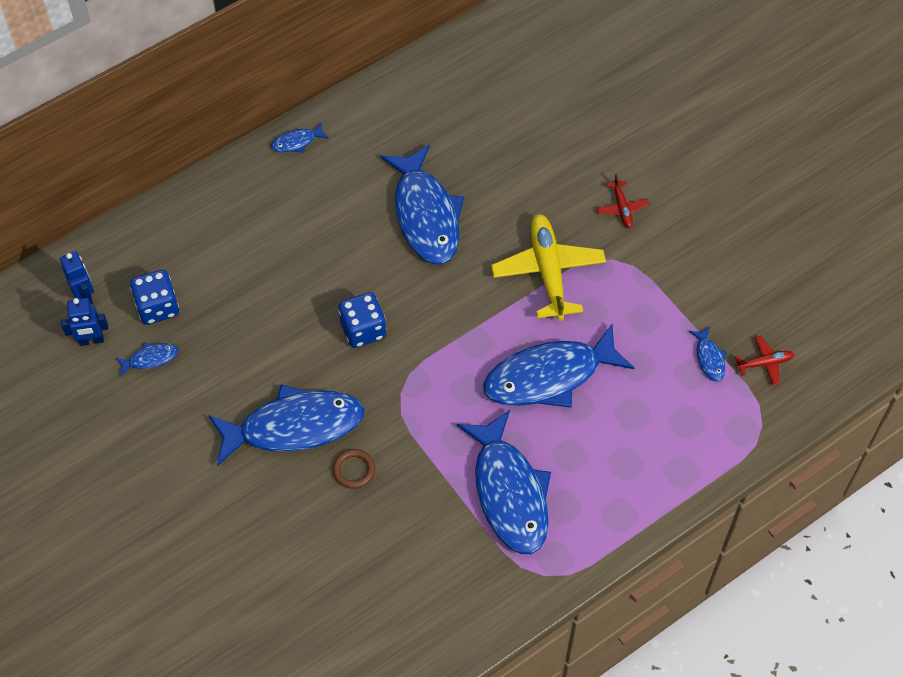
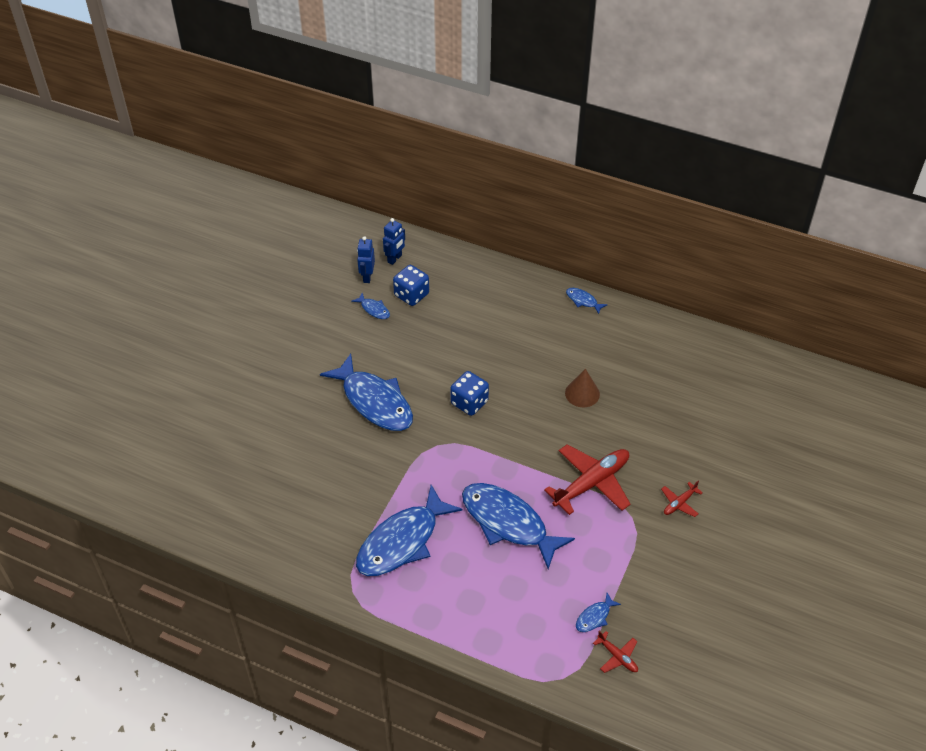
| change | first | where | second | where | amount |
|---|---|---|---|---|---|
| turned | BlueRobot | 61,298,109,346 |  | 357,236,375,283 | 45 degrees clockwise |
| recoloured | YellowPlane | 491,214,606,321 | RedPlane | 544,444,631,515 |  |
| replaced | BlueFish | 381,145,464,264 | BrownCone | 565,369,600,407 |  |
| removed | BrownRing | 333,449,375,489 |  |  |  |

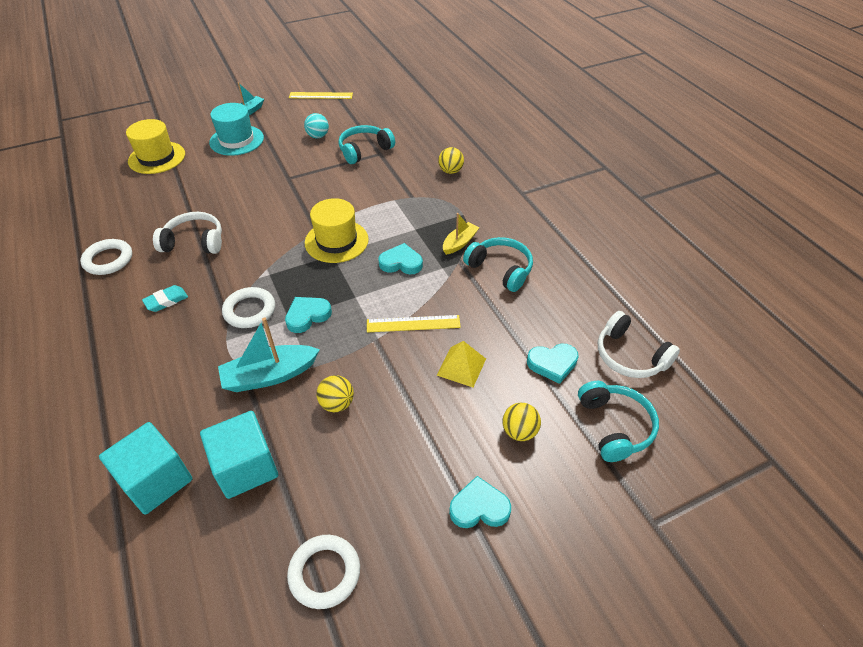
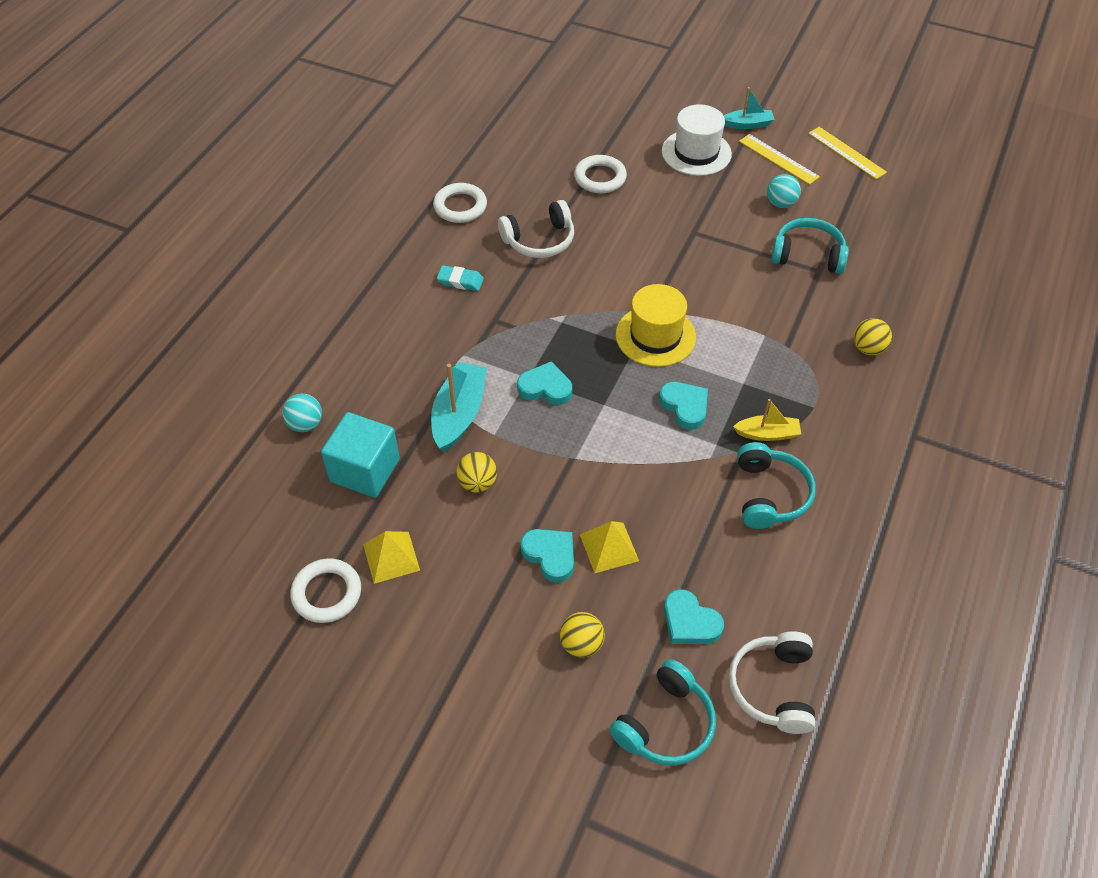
| change | first | where | second | where | amount |
|---|---|---|---|---|---|
| replaced | TurquoiseCube | 99,422,192,515 | TurquoiseBall | 282,394,322,432 |  |
| added |  |  | YellowPyramid | 363,531,420,584 |  |
| turned | TurquoiseBoat | 218,317,320,392 |  | 431,362,487,452 | 75 degrees clockwise |
| turned | WhiteHeadphones | 153,212,222,254 |  | 498,200,574,258 | 105 degrees clockwise |
| moved | TurquoiseHeart | 449,476,511,528 |  | 520,529,574,583 |  |
| moved | WhiteRing | 222,287,275,328 |  | 574,155,627,193 |  |
| recoloured | TurquoiseHat | 209,103,264,156 | WhiteHat | 662,104,732,176 |  |
| moved | YellowRuler | 367,315,461,333 |  | 739,134,820,185 |  |
| removed | YellowHat | 126,119,185,174 |  |  |  |

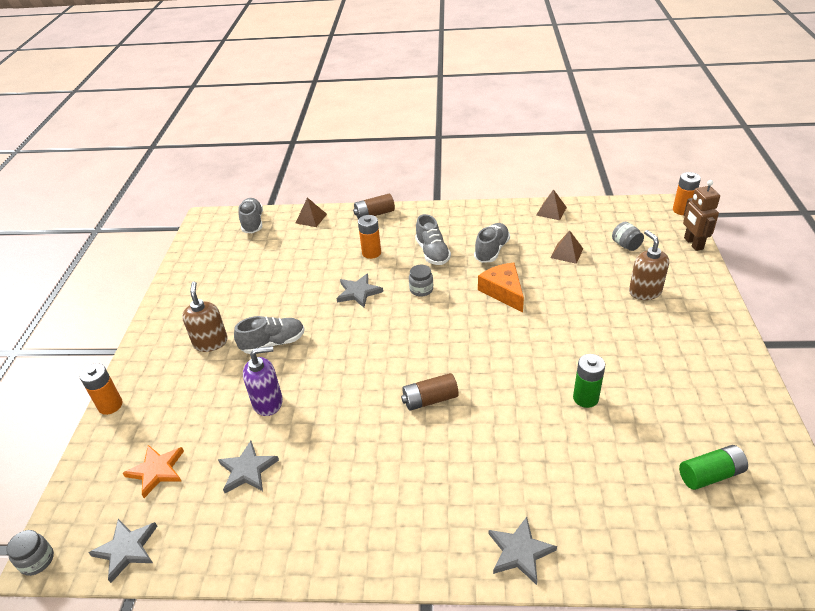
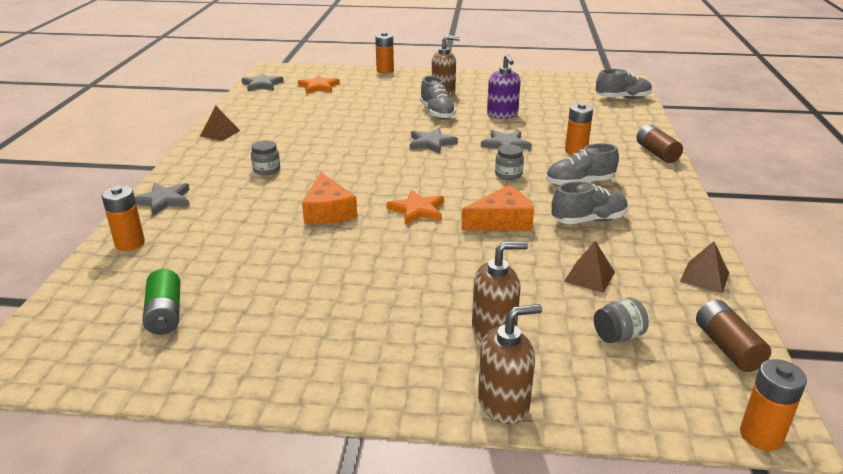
| change | first | where | second | where | amount |
|---|---|---|---|---|---|
| added |  |  | OrangeBattery | 102,186,145,251 |  |
| moved | BrownPyramid | 296,197,327,227 |  | 200,106,240,141 |  |
| moved | GreyJar | 6,530,54,576 |  | 251,140,280,175 |  |
| added |  |  | OrangeCheese | 302,172,357,224 |  |
| added |  |  | OrangeStar | 386,190,444,225 |  |
| moved | GreyStar | 218,441,279,493 |  | 410,128,458,154 |  |
| added |  |  | BrownSoapDispenser | 478,304,542,424 |  |
| moved | PurpleSoapDispenser | 243,346,283,416 |  | 487,54,521,119 |  |
| turned | GreyShoe | 474,223,510,263 |  | 552,181,628,224 | 45 degrees counterclockwise |
| moved | BrownBattery | 401,373,459,411 |  | 696,300,771,372 |  |
| removed | GreenBattery | 573,354,605,408 |  |  |  |
| removed | BrownRobot | 683,180,720,251 |  |  |  |

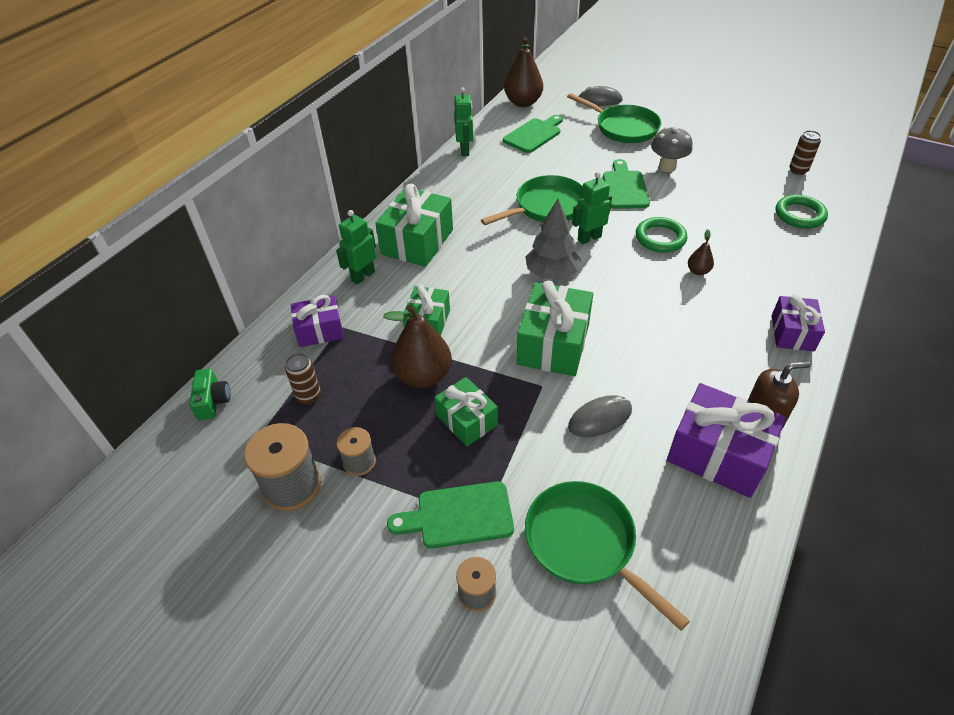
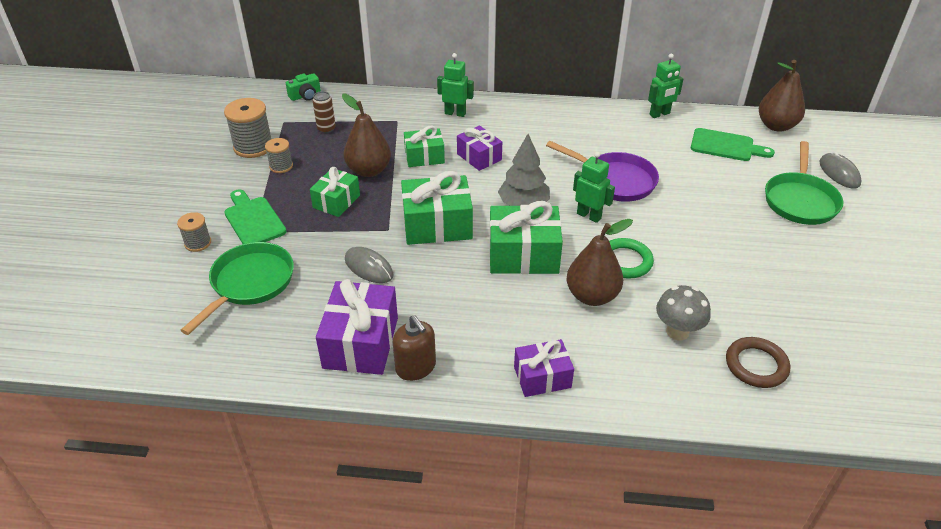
| change | first | where | second | where | amount |
|---|---|---|---|---|---|
| moved | PurpleGift | 291,295,344,347 |  | 457,126,502,171 |  |
| moved | GreenGift | 375,184,453,267 |  | 489,201,563,274 |  |
| recoloured | GreenPan | 481,175,583,225 | PurplePan | 546,141,659,202 |  |
| resized | BrownPear | 688,229,714,275 |  | 567,219,633,306 | x2.07 |
| moved | GreyMushroom | 651,127,692,172 |  | 656,285,711,341 |  |
| recoloured | GreenRing | 776,195,828,229 | BrownRing | 726,337,790,388 |  |
| removed | GreenCuttingBoard | 603,159,650,209 |  |  |  |
| removed | BrownCan | 790,130,821,175 |  |  |  |

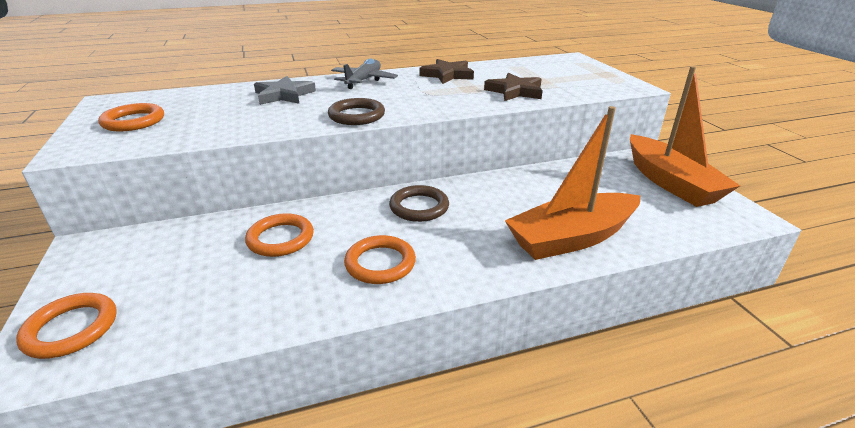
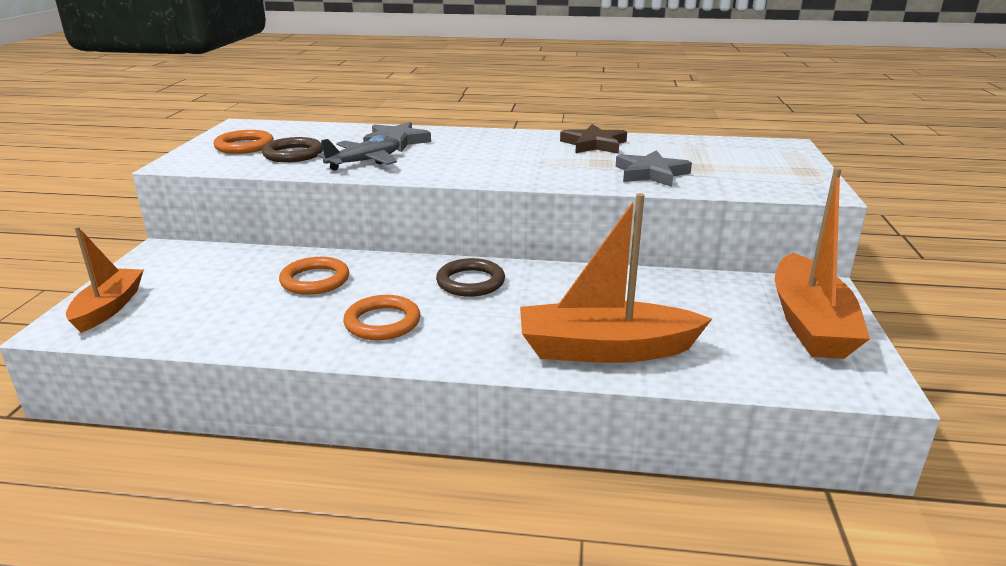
| change | first | where | second | where | amount |
|---|---|---|---|---|---|
| replaced | OrangeRing | 16,293,117,359 | OrangeBoat | 66,226,143,333 |  |
| moved | BrownRing | 328,98,385,125 |  | 262,137,323,162 |  |
| moved | GreyPlane | 331,59,398,89 |  | 317,135,399,171 |  |
| recoloured | BrownStar | 484,73,543,101 | GreyStar | 616,150,692,187 |  |

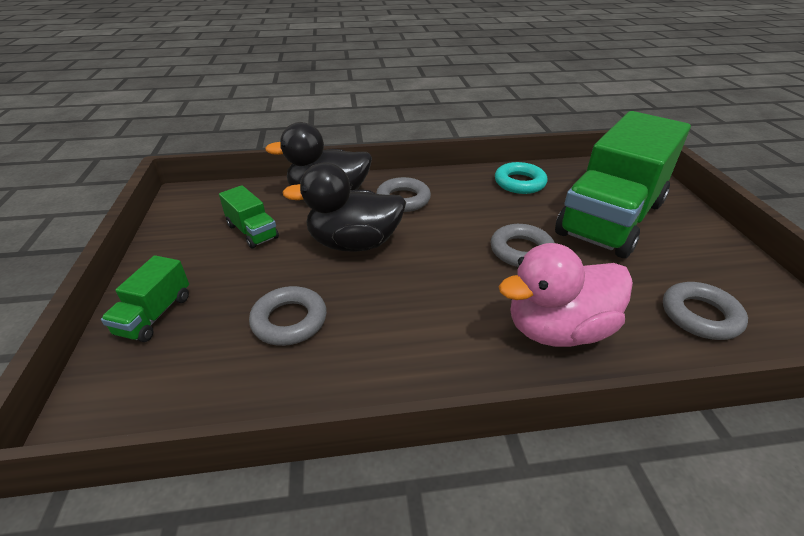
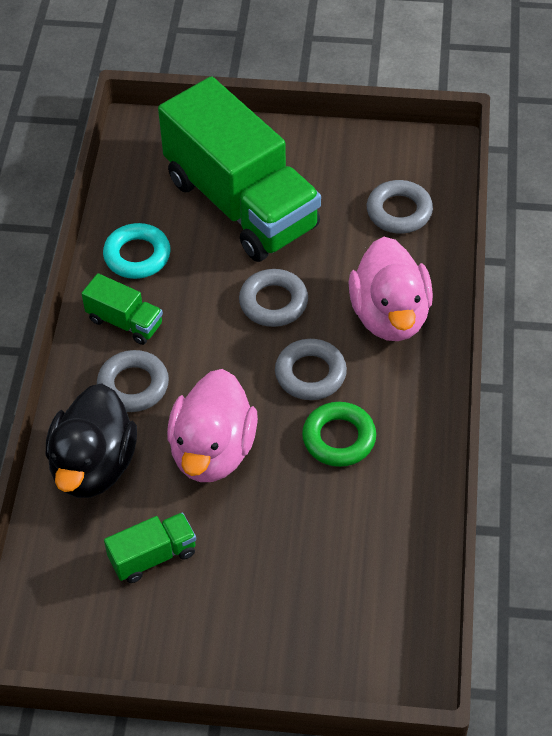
| change | first | where | second | where | amount |
|---|---|---|---|---|---|
| moved | GreenTruck | 101,255,189,342 |  | 81,273,163,345 |  |
| recoloured | BlackDuck | 282,163,406,252 | PinkDuck | 167,369,258,482 |  |
| moved | GreyRing | 249,286,327,346 |  | 275,339,347,400 |  |
| added |  |  | GreenRing | 302,402,376,467 |  |

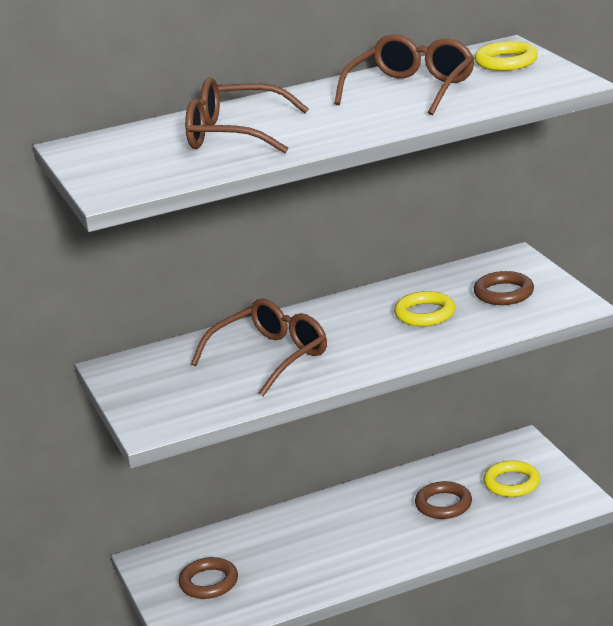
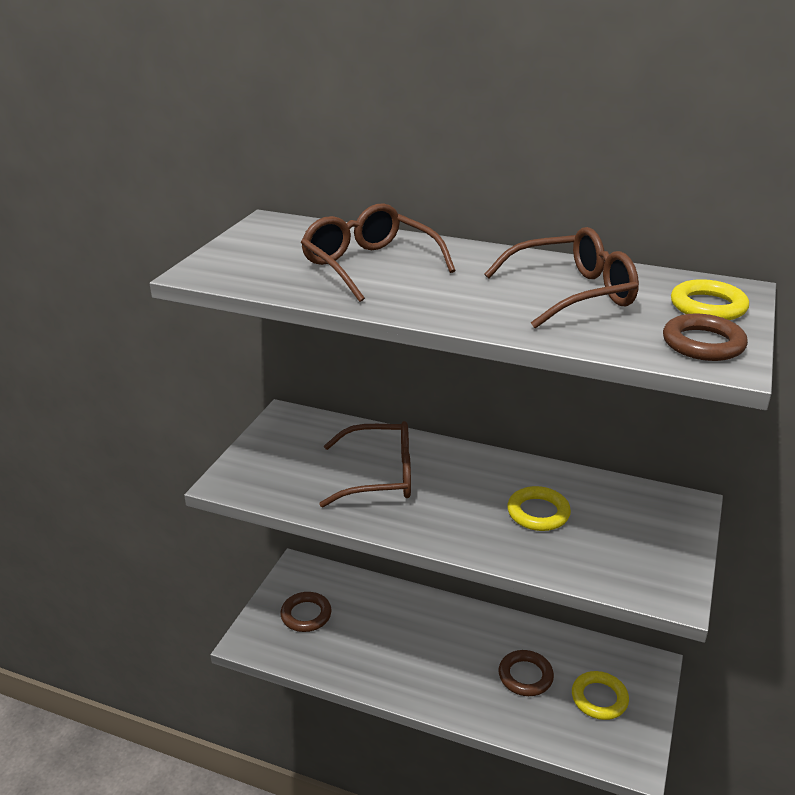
| change | first | where | second | where | amount |
|---|---|---|---|---|---|
| moved | BrownRing | 474,271,534,305 |  | 663,314,748,361 |  |

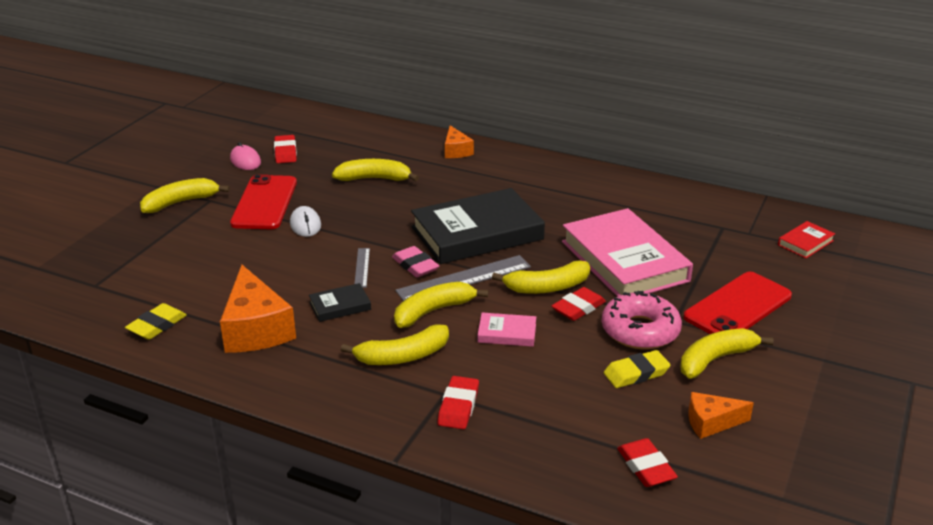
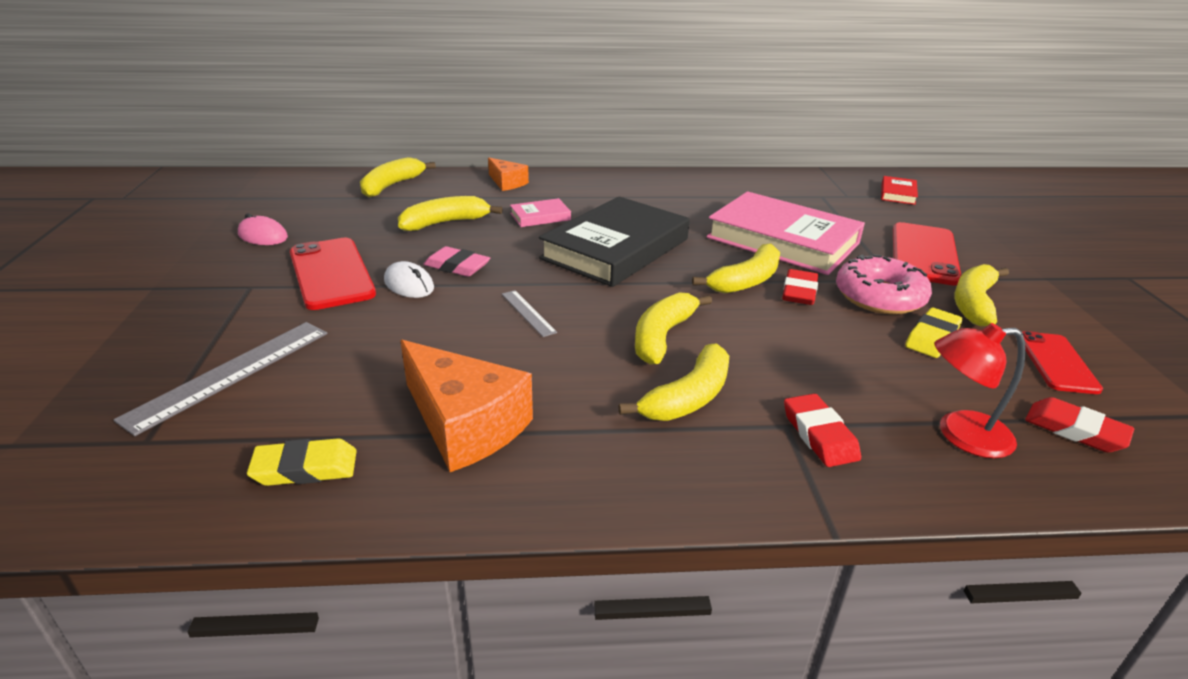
| change | first | where | second | where | amount |
|---|---|---|---|---|---|
| moved | GreyRuler | 395,255,531,301 |  | 114,322,327,436 |  |
| turned | YellowEraser | 125,303,187,340 |  | 247,438,357,486 | 75 degrees clockwise |
| moved | YellowBanana | 140,178,230,213 |  | 360,157,436,197 |  |
| moved | PinkEraser | 392,246,439,277 |  | 424,246,490,277 |  |
| moved | PinkBook | 478,313,536,347 |  | 510,198,571,227 |  |
| added |  |  | RedLamp | 934,323,1026,458 |  |
| replaced | OrangeCheese | 688,392,754,439 | RedPhone | 1022,331,1103,394 |  |
| removed | RedEraser | 274,135,297,163 |  |  |  |
| removed | BlackBook | 309,283,371,322 |  |  |  |

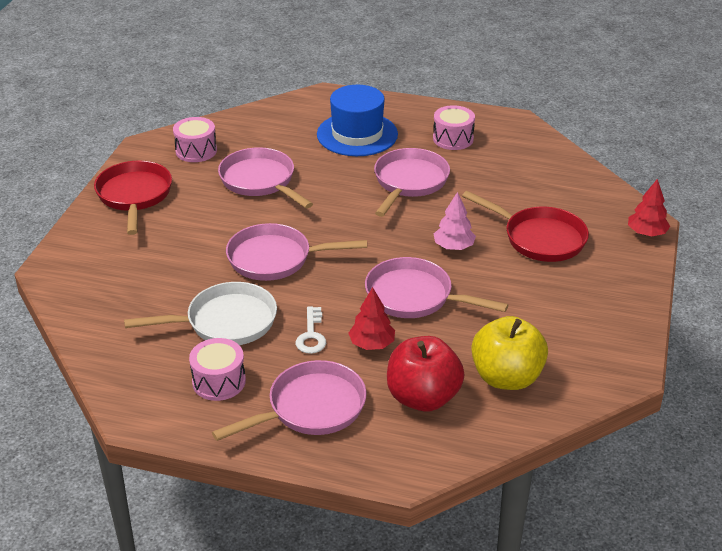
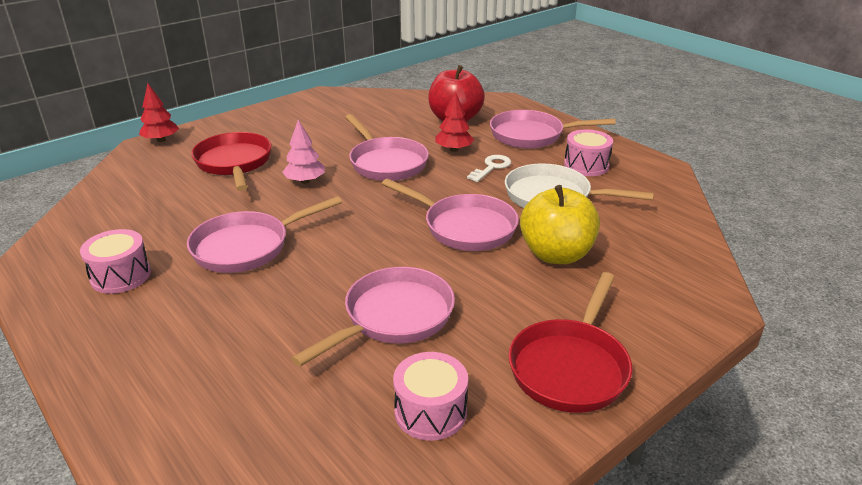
| change | first | where | second | where | amount |
|---|---|---|---|---|---|
| turned | PinkPan | 218,147,313,209 |  | 291,267,455,367 | 135 degrees counterclockwise |
| moved | YellowApple | 471,316,548,390 |  | 520,185,600,264 |  |
| removed | BlueHat | 317,85,398,156 |  |  |  |

